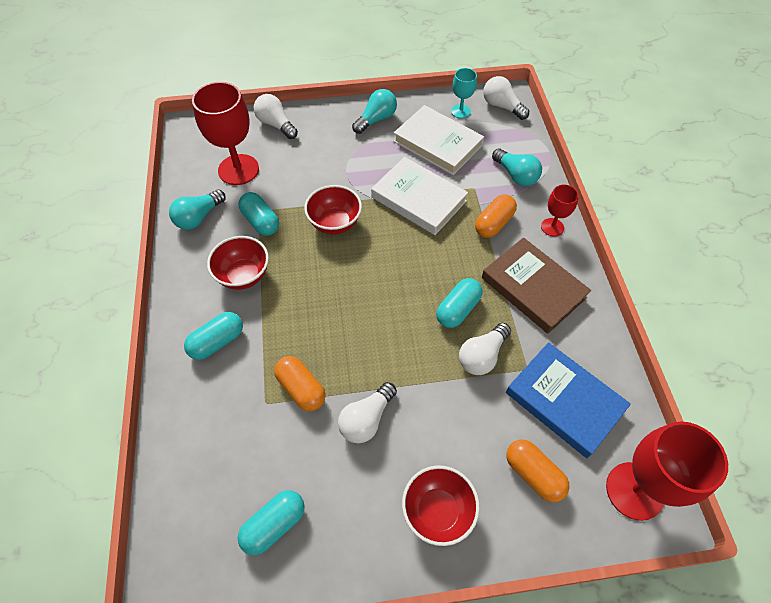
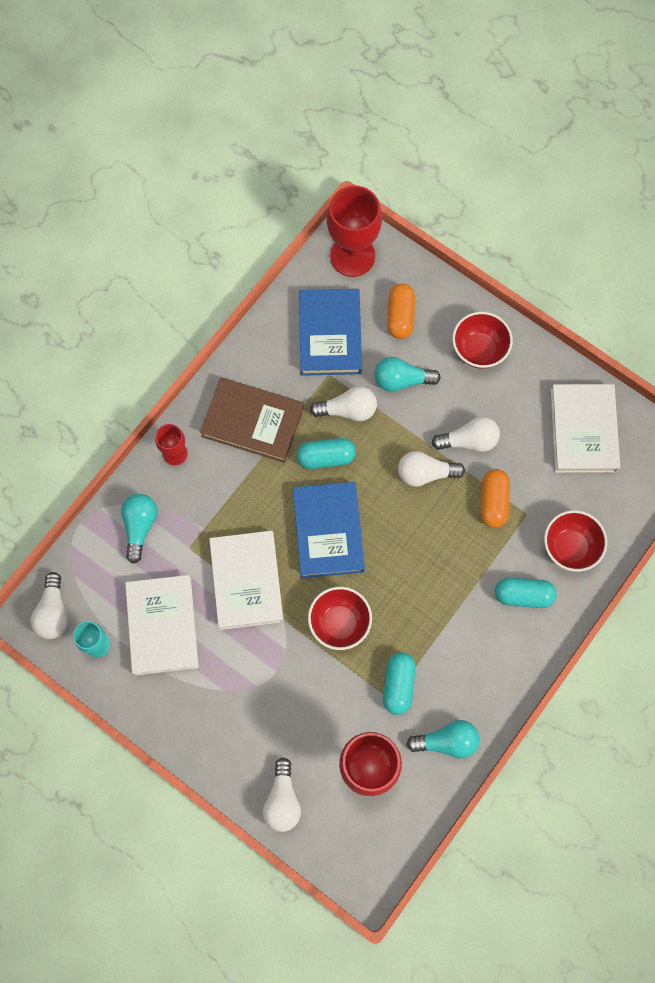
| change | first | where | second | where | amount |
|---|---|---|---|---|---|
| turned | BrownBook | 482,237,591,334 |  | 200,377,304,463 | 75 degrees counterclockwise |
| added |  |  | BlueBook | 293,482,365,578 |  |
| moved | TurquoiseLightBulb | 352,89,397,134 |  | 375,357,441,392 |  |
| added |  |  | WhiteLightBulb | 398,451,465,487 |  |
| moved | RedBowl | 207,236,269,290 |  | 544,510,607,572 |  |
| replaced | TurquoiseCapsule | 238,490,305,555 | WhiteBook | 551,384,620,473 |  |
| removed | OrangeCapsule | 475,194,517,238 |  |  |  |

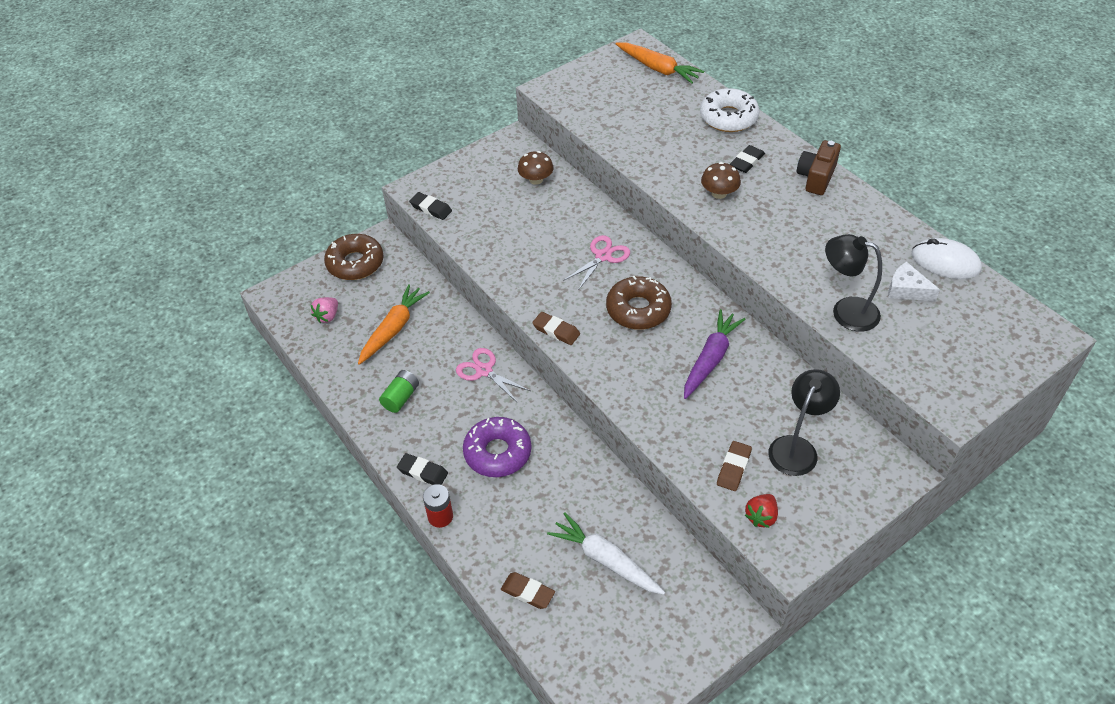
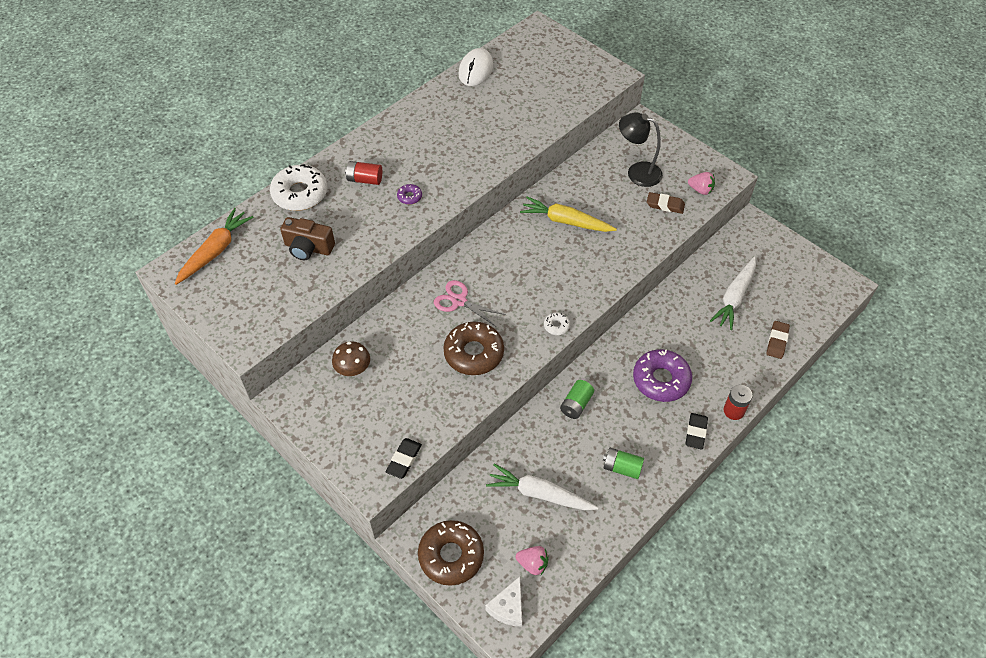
| change | first | where | second | where | amount |
|---|---|---|---|---|---|
| moved | BrownCamera | 796,140,841,195 |  | 280,217,335,260 |  |
| replaced | BlackEraser | 730,145,765,173 | RedBattery | 345,161,382,185 |  |
| replaced | BrownMushroom | 701,162,741,199 | PurpleDonut | 397,184,422,205 |  |
| moved | BrownDonut | 606,276,672,330 |  | 443,322,504,375 |  |
| moved | WhiteCheese | 888,262,940,301 |  | 485,576,522,627 |  |
| recoloured | OrangeCarrot | 358,284,430,365 | WhiteCarrot | 486,464,598,510 |  |
| recoloured | PurpleCarrot | 684,309,746,399 | YellowCarrot | 520,197,617,232 |  |
| replaced | BrownEraser | 532,312,580,345 | WhiteDonut | 544,312,570,335 |  |
| replaced | PinkScissors | 456,348,531,403 | GreenBattery | 560,380,594,419 |  |
| recoloured | RedStrawberry | 745,494,778,528 | PinkStrawberry | 688,172,715,195 |  |
| removed | BlackLamp | 825,234,882,332 |  |  |  |

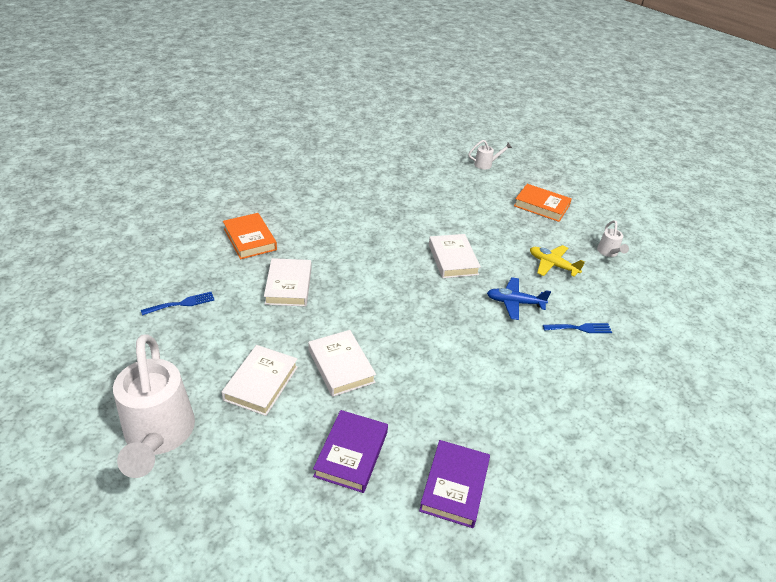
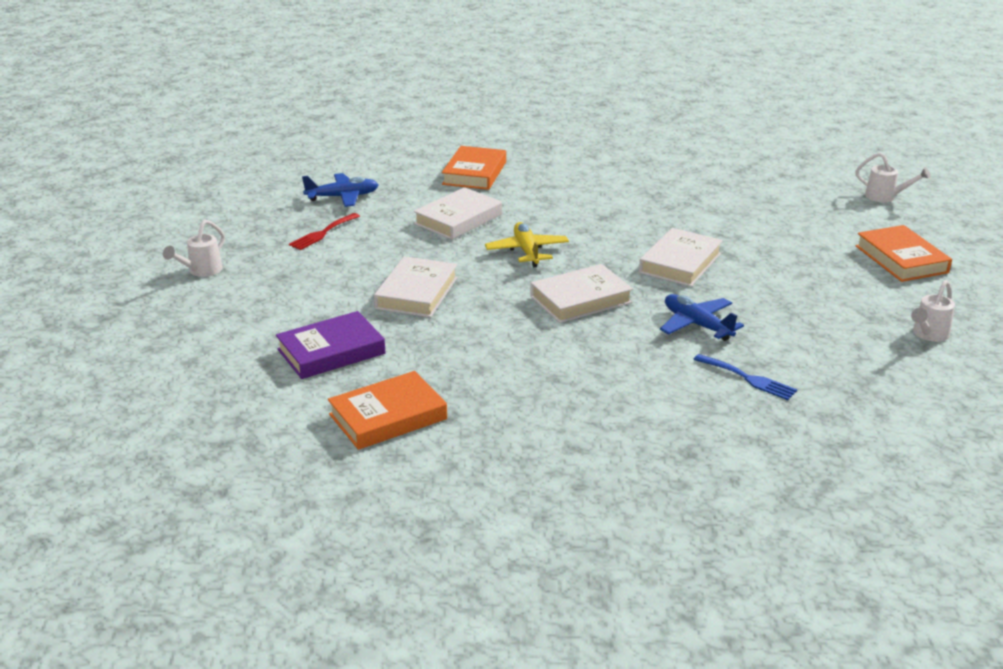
| change | first | where | second | where | amount |
|---|---|---|---|---|---|
| resized | WhiteWateringCan | 113,335,195,478 |  | 163,220,225,277 | x0.43 |
| added |  |  | RedFork | 289,213,360,250 |  |
| replaced | BlueFork | 141,292,214,316 | BluePlane | 302,173,379,207 |  |
| recoloured | PurpleBook | 419,440,490,528 | OrangeBook | 328,371,447,450 |  |
| moved | YellowPlane | 530,245,585,277 |  | 485,222,569,267 |  |
| moved | WhiteBook | 221,345,298,416 |  | 530,264,633,323 |  |

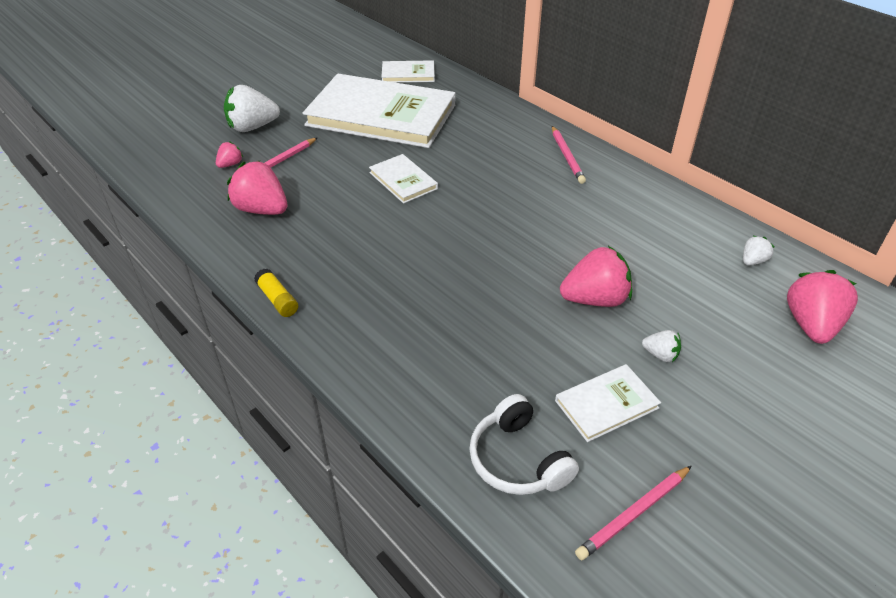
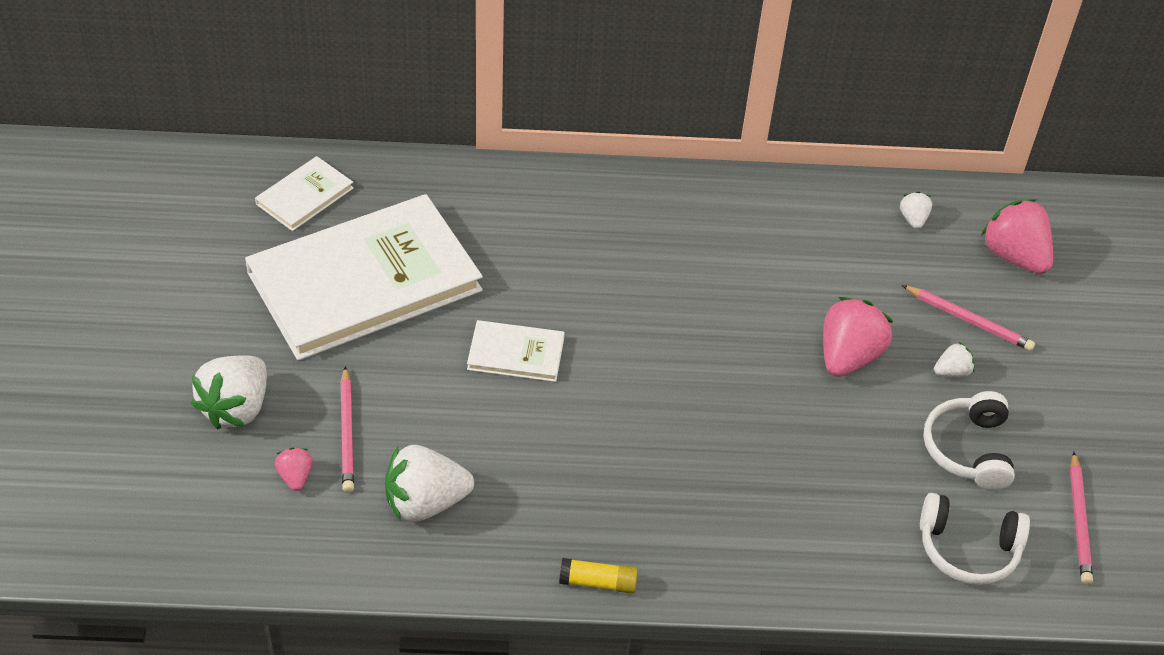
| change | first | where | second | where | amount |
|---|---|---|---|---|---|
| recoloured | PinkStrawberry | 227,161,287,215 | WhiteStrawberry | 385,445,474,522 |  |
| moved | PinkPencil | 552,126,586,184 |  | 902,285,1035,351 |  |
| replaced | WhiteBook | 555,364,661,442 | WhiteHeadphones | 923,391,1015,490 |  |

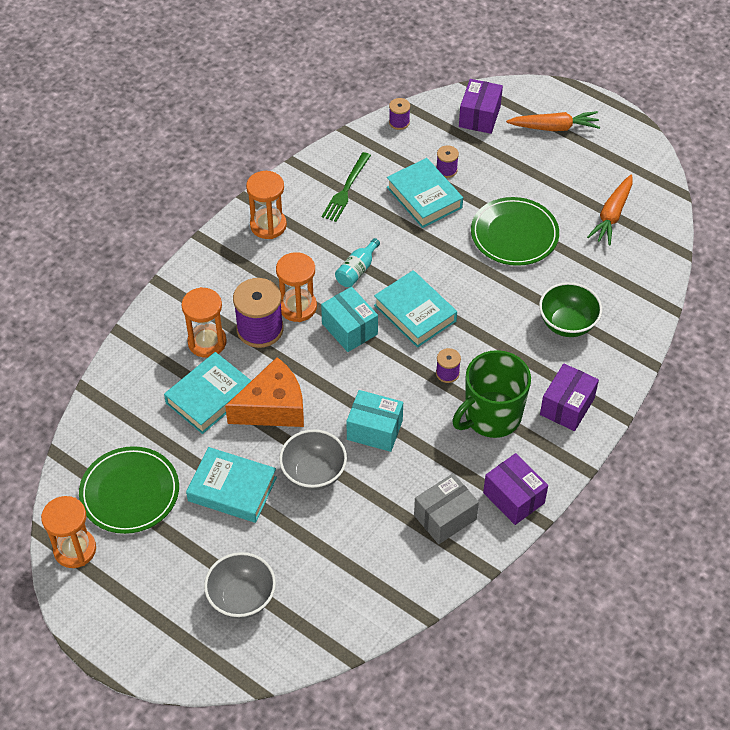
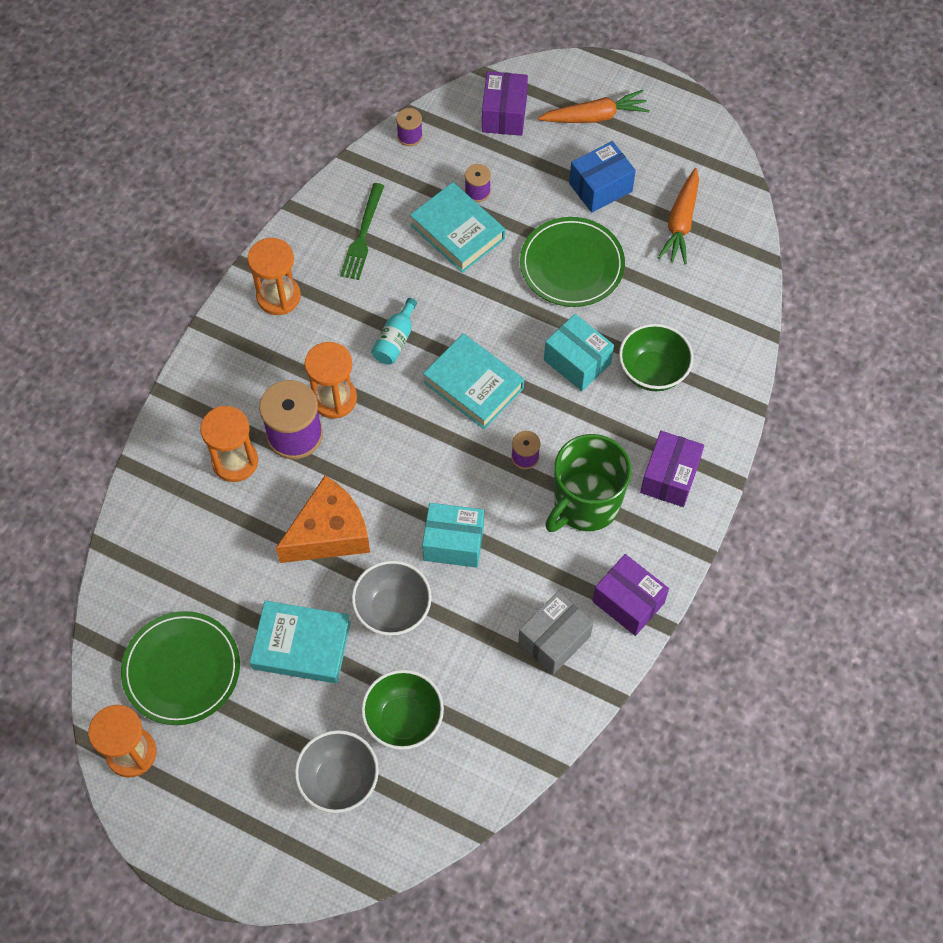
| change | first | where | second | where | amount |
|---|---|---|---|---|---|
| added |  |  | GreenBowl | 361,670,444,750 |  |
| moved | TurquoiseBox | 321,287,378,352 |  | 544,314,614,391 |  |
| added |  |  | BlueBox | 569,141,636,213 |  |
| removed | TurquoiseBook | 164,352,251,434 |  |  |  |

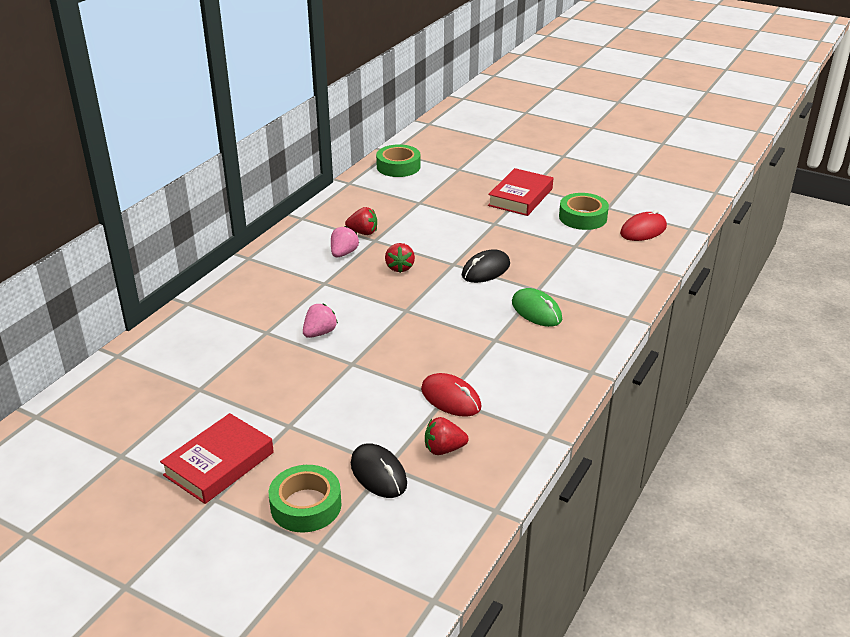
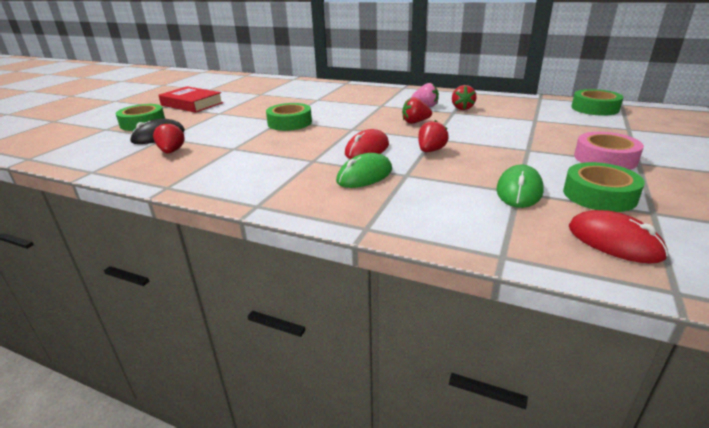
| change | first | where | second | where | amount |
|---|---|---|---|---|---|
| added |  |  | GreenTape | 266,103,312,131 |  |
| moved | RedMouse | 421,373,481,417 |  | 345,129,389,159 |  |
| replaced | BlackMouse | 462,249,510,283 | RedStrawberry | 418,120,449,152 |  |
| added |  |  | GreenMouse | 497,165,544,208 |  |
| replaced | RedBook | 488,168,553,216 | PinkTape | 574,132,644,170 |  |
| removed | PinkStrawberry | 303,304,338,338 |  |  |  |

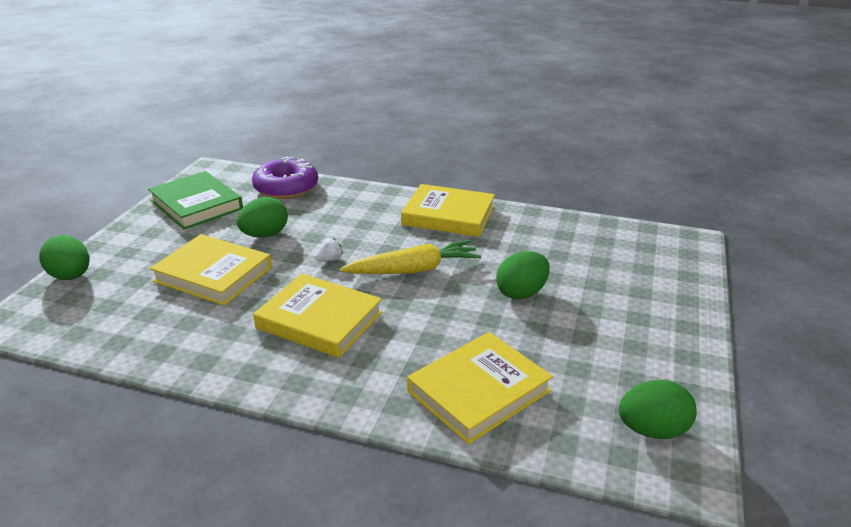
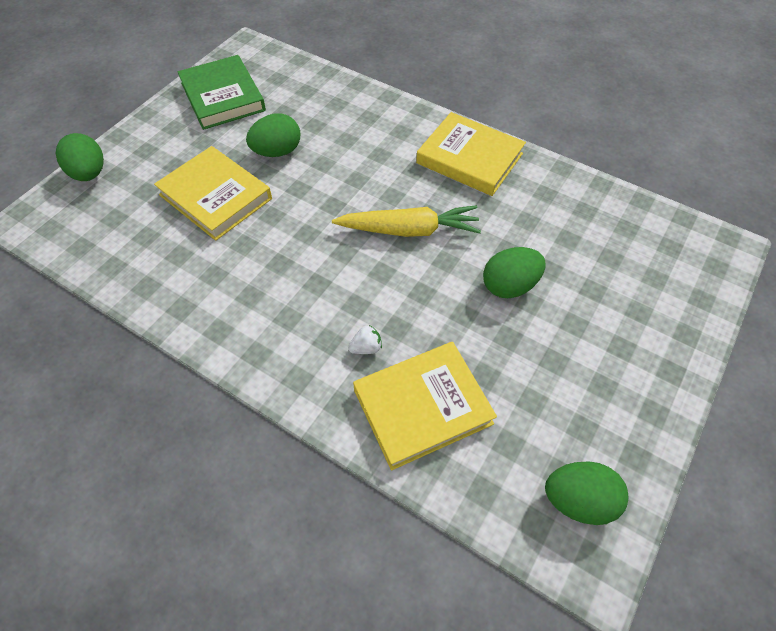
| change | first | where | second | where | amount |
|---|---|---|---|---|---|
| moved | WhiteStrawberry | 315,238,343,262 |  | 348,325,382,354 |  |
| removed | PurpleDonut | 252,156,318,199 |  |  |  |
| removed | YellowBook | 253,274,382,358 |  |  |  |

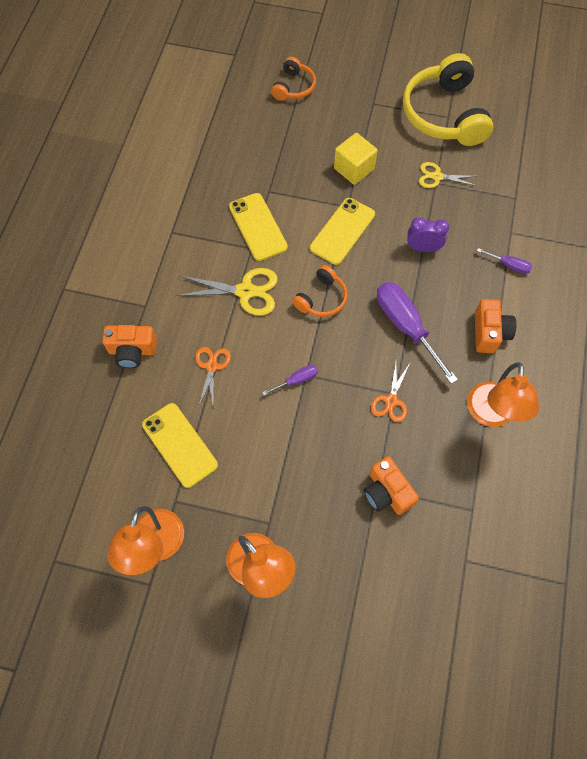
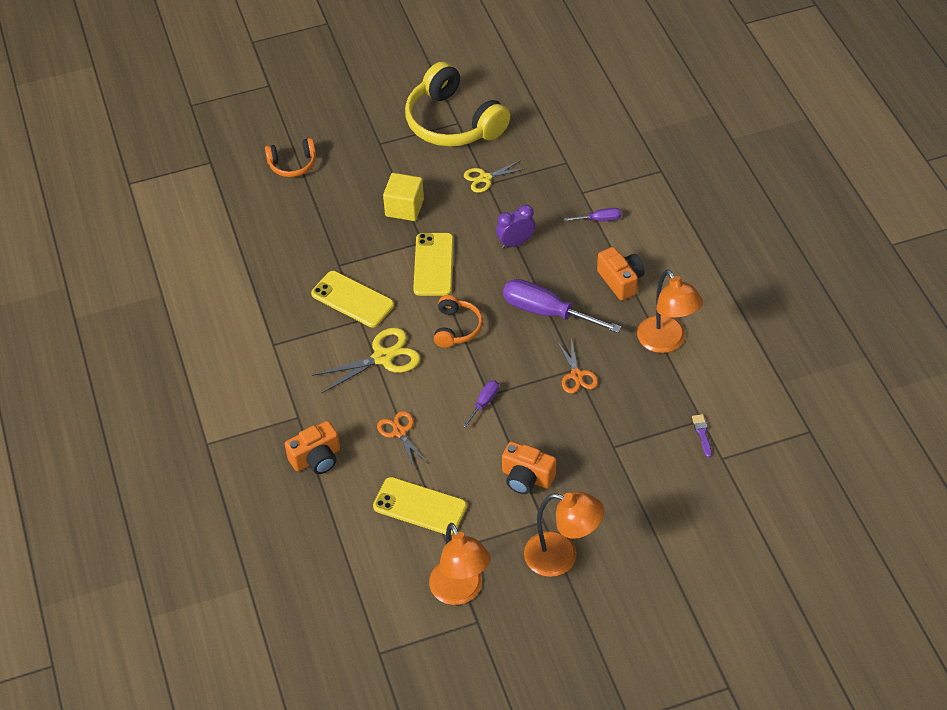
| change | first | where | second | where | amount |
|---|---|---|---|---|---|
| turned | OrangeHeadphones | 271,57,316,101 |  | 265,138,316,177 | 90 degrees clockwise |
| moved | OrangeCamera | 364,456,419,515 |  | 502,441,556,494 |  |
| added |  |  | PurpleBrush | 692,414,712,458 |  |

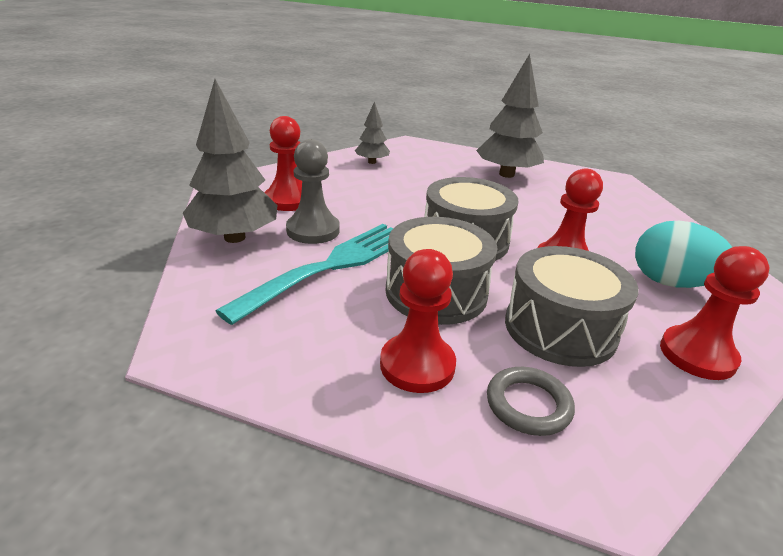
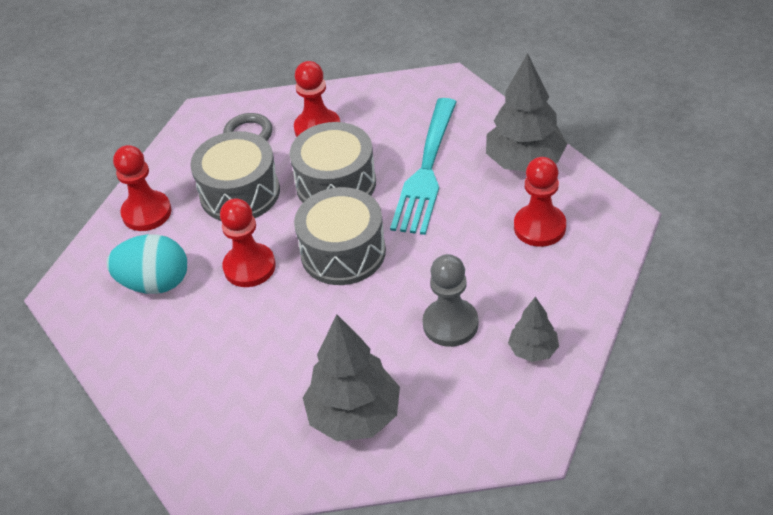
| change | first | where | second | where | amount |
|---|---|---|---|---|---|
| moved | GreyPawn | 286,139,340,244 |  | 422,254,478,347 |  |

